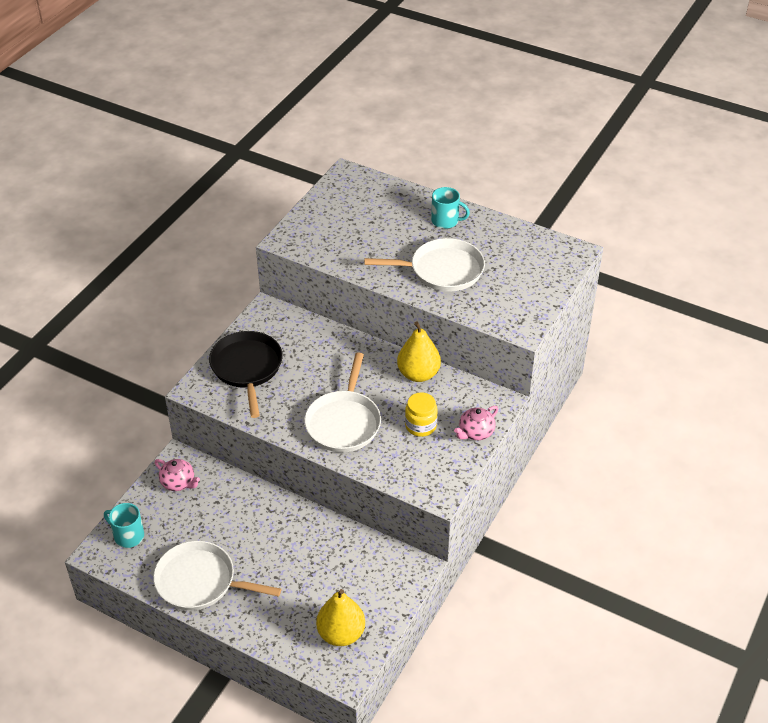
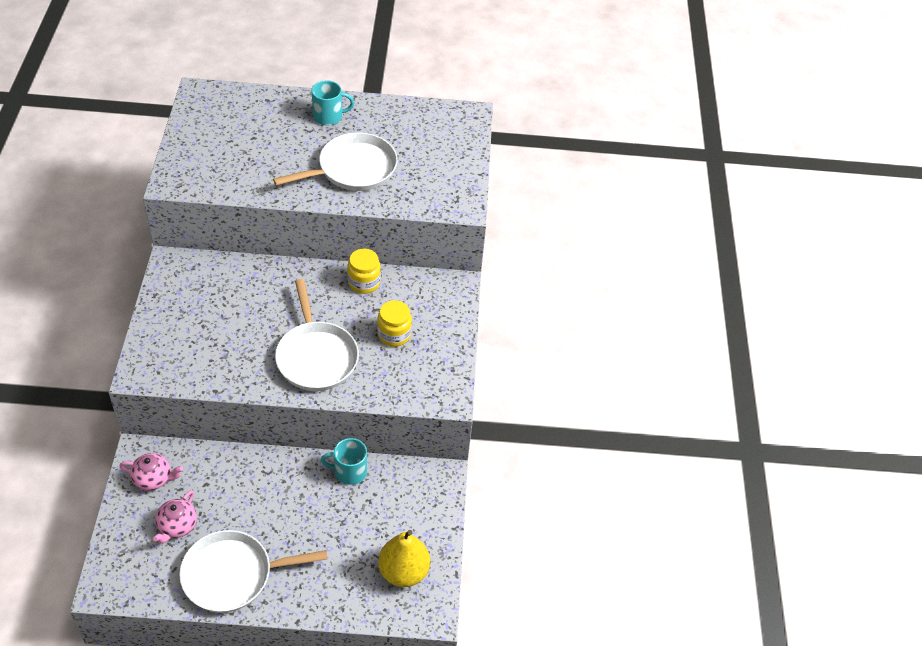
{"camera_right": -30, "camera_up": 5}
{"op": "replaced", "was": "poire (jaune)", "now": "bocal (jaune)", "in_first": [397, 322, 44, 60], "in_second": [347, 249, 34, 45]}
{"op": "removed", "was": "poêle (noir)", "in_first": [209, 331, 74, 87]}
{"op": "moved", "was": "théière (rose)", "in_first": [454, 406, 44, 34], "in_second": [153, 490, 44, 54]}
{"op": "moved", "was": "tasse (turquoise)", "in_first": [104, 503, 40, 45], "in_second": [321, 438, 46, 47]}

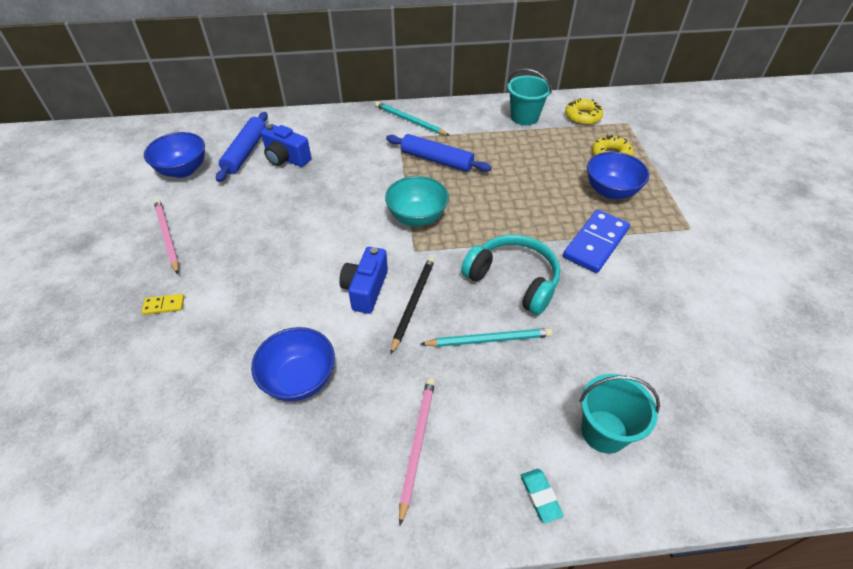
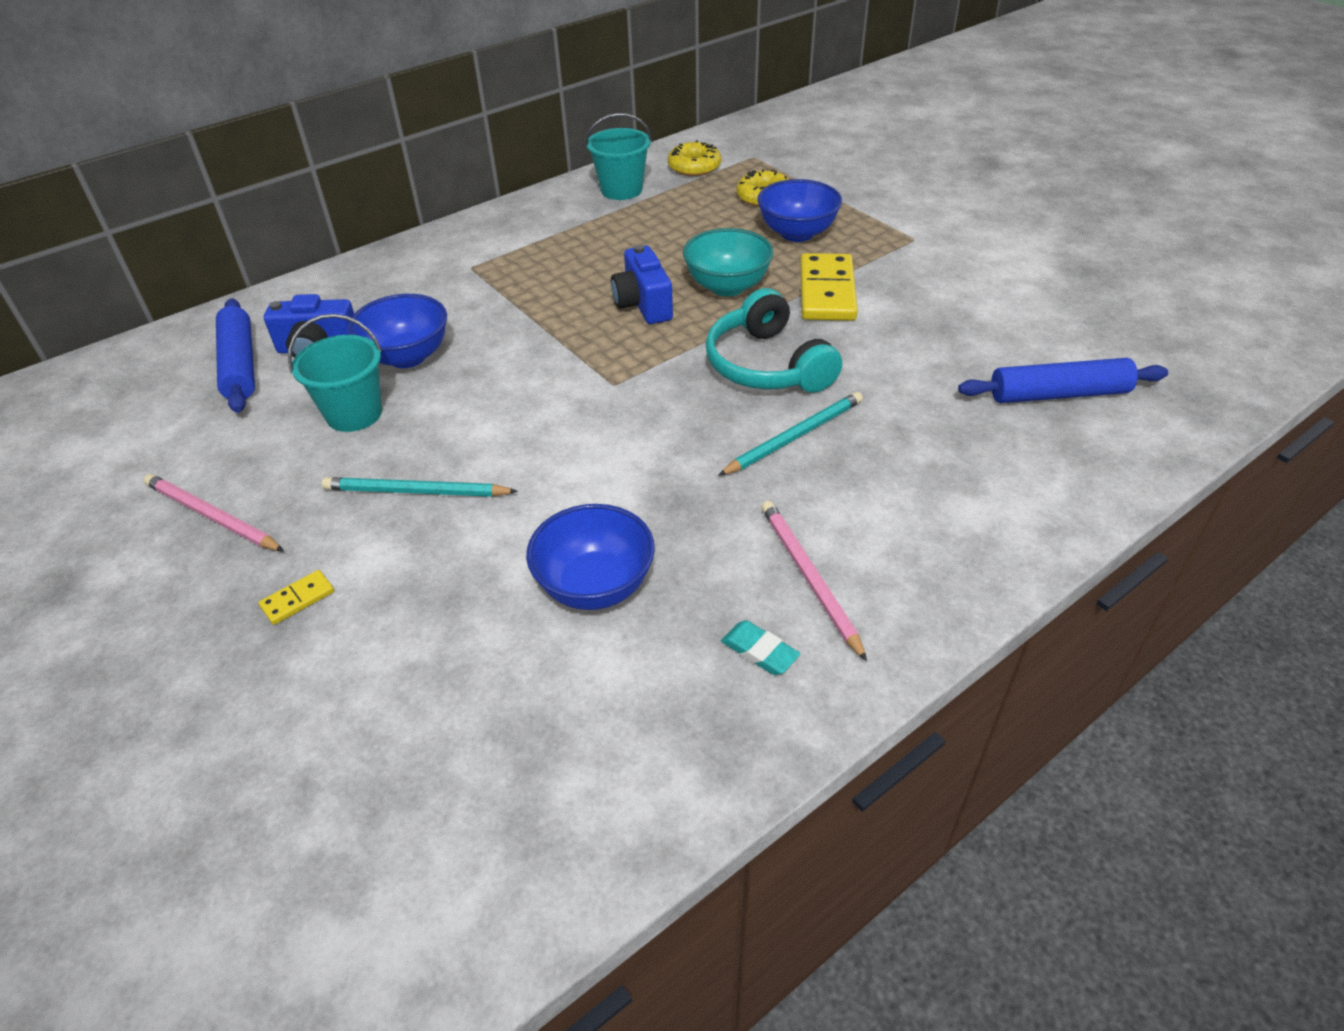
{"camera_right": -30, "camera_up": -5}
{"op": "moved", "was": "crayon (turquoise)", "in_first": [375, 102, 75, 34], "in_second": [322, 477, 196, 20]}
{"op": "moved", "was": "bol (bleu)", "in_first": [144, 132, 61, 46], "in_second": [348, 294, 99, 74]}
{"op": "moved", "was": "rouleau à pâtisserie (bleu)", "in_first": [386, 134, 105, 38], "in_second": [958, 358, 210, 45]}
{"op": "moved", "was": "bol (turquoise)", "in_first": [385, 176, 64, 50], "in_second": [683, 228, 91, 68]}
{"op": "recoloured", "was": "domino (bleu)", "now": "domino (jaune)", "in_first": [563, 209, 67, 64], "in_second": [800, 253, 58, 68]}
{"op": "turned", "was": "casque audio (turquoise)", "in_first": [461, 235, 99, 80], "in_second": [706, 288, 136, 105], "clockwise": -120}
{"op": "moved", "was": "appareil photo (bleu)", "in_first": [339, 247, 49, 67], "in_second": [611, 245, 62, 79]}
{"op": "removed", "was": "crayon (noir)", "in_first": [390, 257, 45, 98]}
{"op": "moved", "was": "seau (turquoise)", "in_first": [580, 374, 80, 80], "in_second": [288, 314, 94, 118]}
{"op": "moved", "was": "gomme (turquoise)", "in_first": [520, 469, 44, 54], "in_second": [721, 620, 79, 55]}

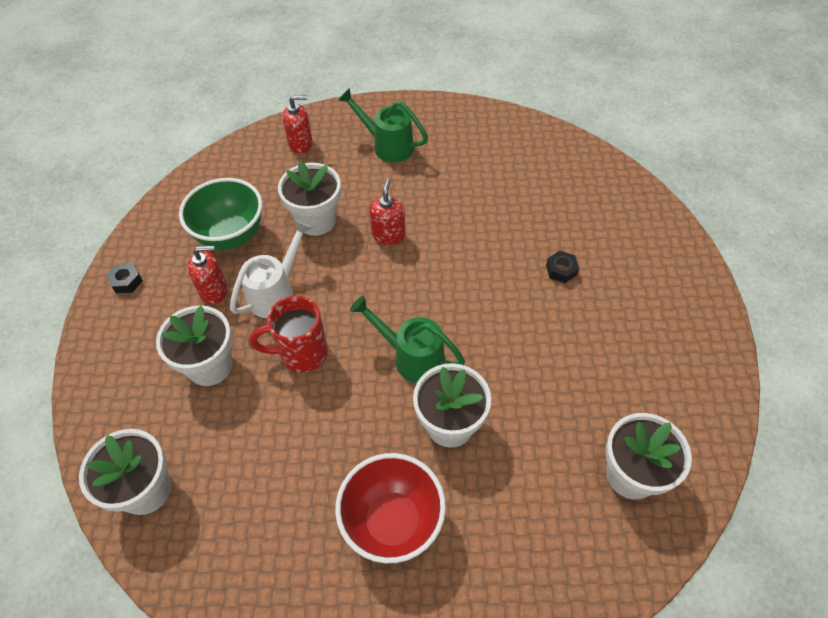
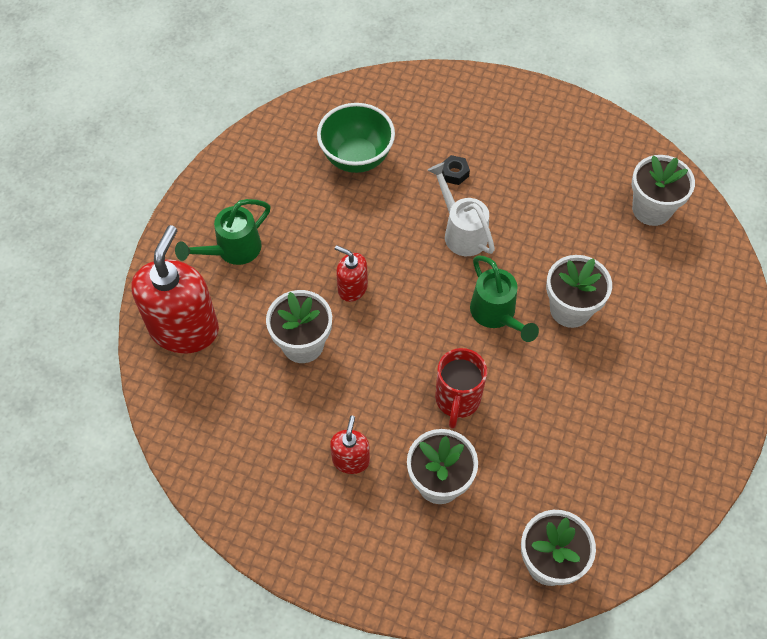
{"camera_right": -70, "camera_up": 5}
{"op": "resized", "was": "distributeur de savon (rouge)", "in_first": [282, 95, 31, 59], "in_second": [131, 225, 88, 128], "ratio": 2.03}
{"op": "moved", "was": "bol (vert)", "in_first": [179, 178, 84, 72], "in_second": [317, 103, 78, 70]}
{"op": "moved", "was": "arrosoir (blanc)", "in_first": [230, 219, 83, 99], "in_second": [428, 162, 67, 94]}
{"op": "removed", "was": "écrou (noir)", "in_first": [106, 263, 37, 30]}
{"op": "turned", "was": "arrosoir (vert)", "in_first": [350, 295, 115, 88], "in_second": [470, 255, 69, 87], "clockwise": -75}
{"op": "removed", "was": "bol (rouge)", "in_first": [335, 453, 111, 110]}

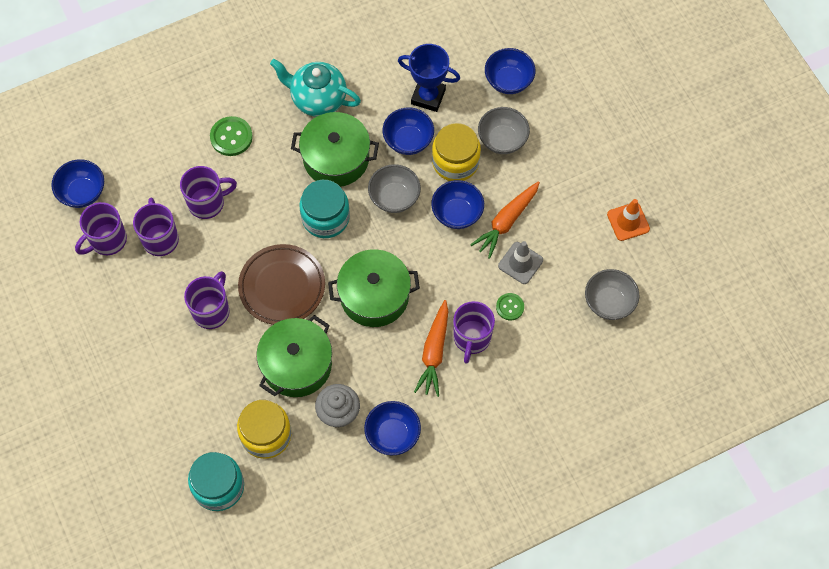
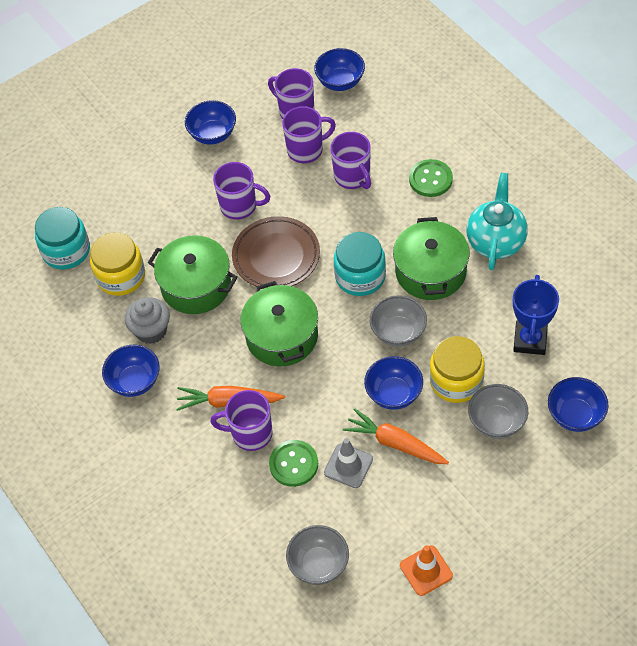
{"camera_right": 85, "camera_up": -10}
{"op": "moved", "was": "bol (bleu)", "in_first": [383, 107, 51, 48], "in_second": [185, 100, 51, 45]}
{"op": "resized", "was": "bouton (vert)", "in_first": [496, 293, 28, 27], "in_second": [269, 440, 49, 47], "ratio": 1.57}

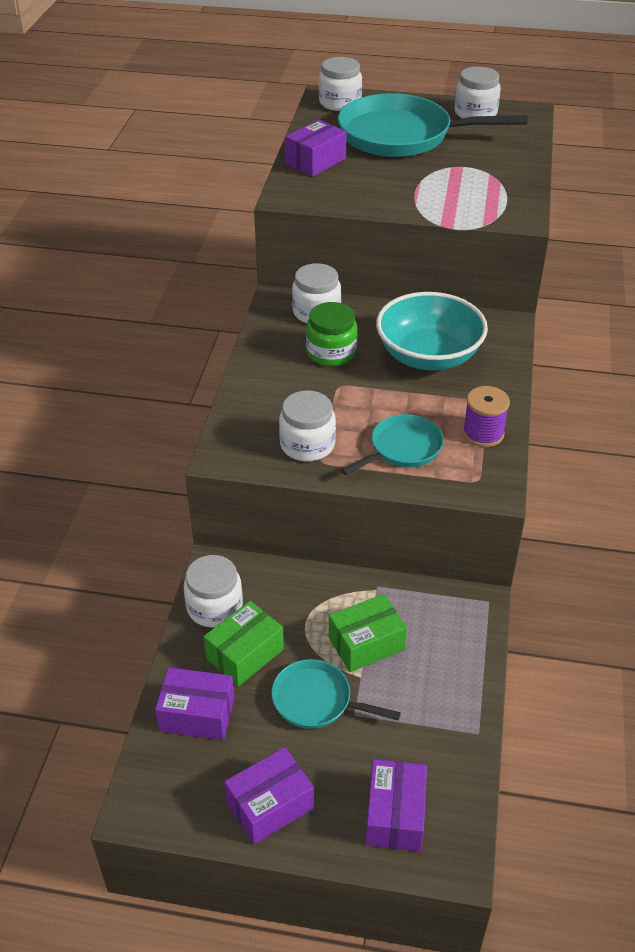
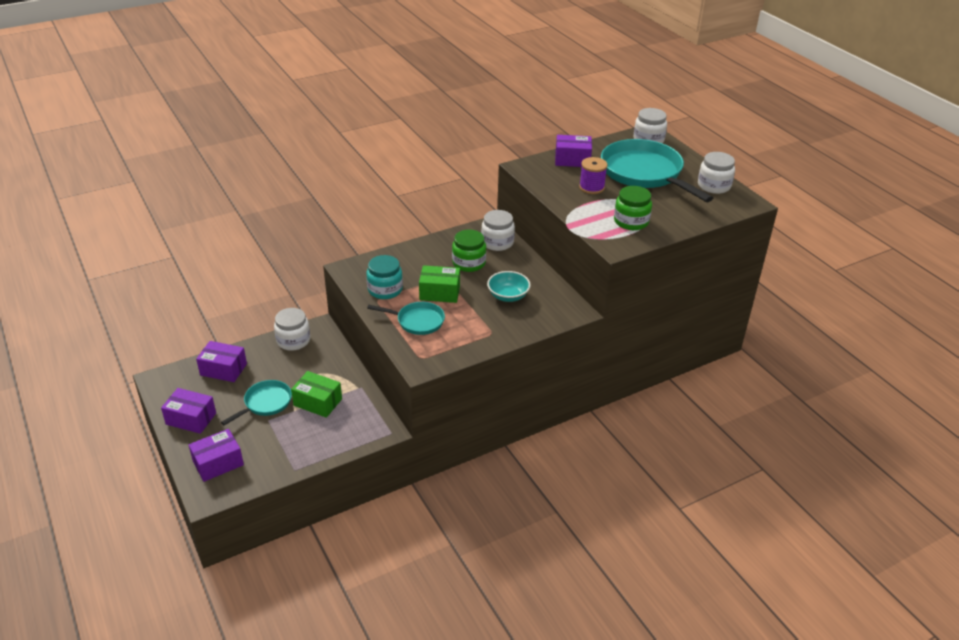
{"camera_right": 50, "camera_up": -5}
{"op": "resized", "was": "bol (turquoise)", "in_first": [376, 292, 112, 79], "in_second": [487, 271, 44, 31], "ratio": 0.57}
{"op": "moved", "was": "bobine (violet)", "in_first": [463, 386, 47, 61], "in_second": [579, 157, 29, 37]}
{"op": "recoloured", "was": "bocal (blanc)", "now": "bocal (turquoise)", "in_first": [279, 390, 57, 71], "in_second": [367, 255, 36, 44]}
{"op": "moved", "was": "boîte (vert)", "in_first": [204, 601, 80, 85], "in_second": [419, 265, 41, 38]}
{"op": "turned", "was": "poêle (turquoise)", "in_first": [271, 659, 130, 70], "in_second": [221, 380, 71, 46], "clockwise": 60}
{"op": "turned", "was": "boîte (violet)", "in_first": [155, 667, 80, 73], "in_second": [196, 341, 51, 41], "clockwise": -45}
{"op": "added", "now": "bocal (vert)", "in_second": [614, 186, 38, 44]}

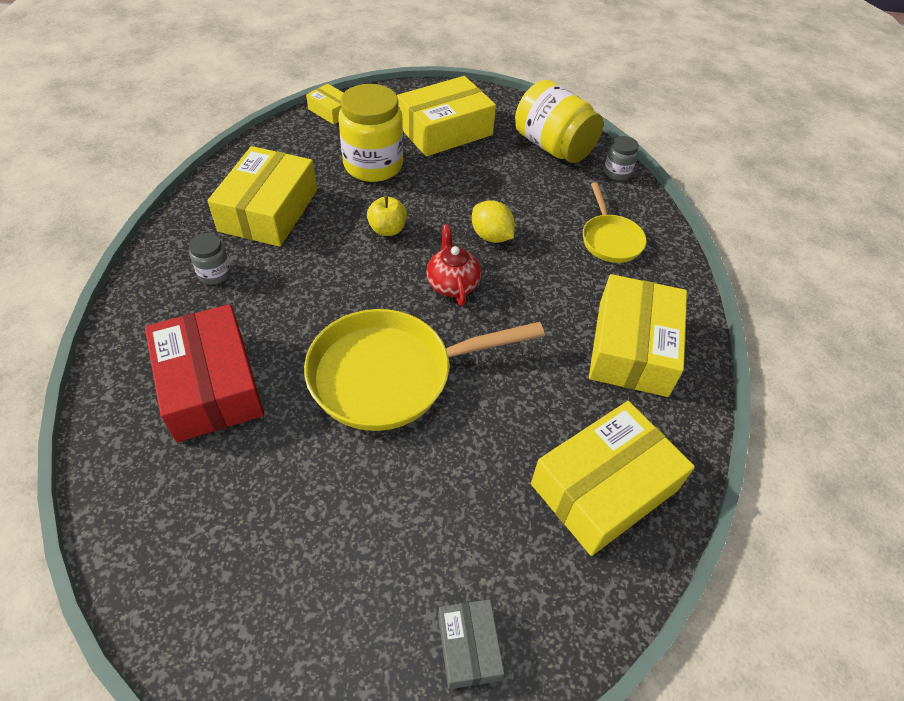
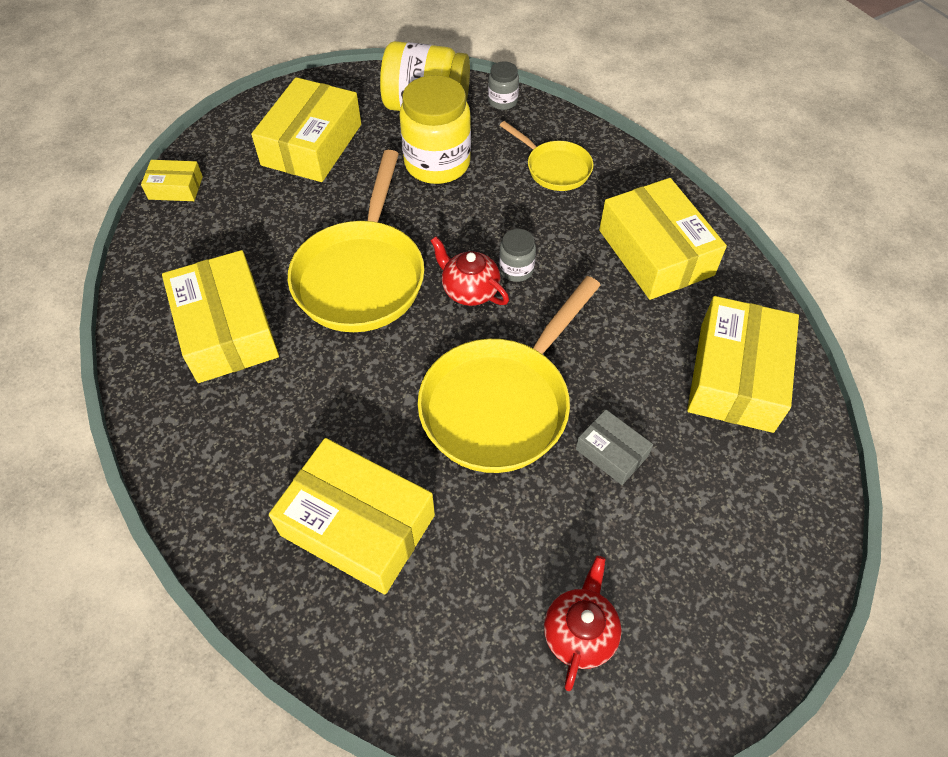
{"camera_right": -35, "camera_up": 5}
{"op": "moved", "was": "bocal (jaune)", "in_first": [338, 84, 65, 98], "in_second": [400, 75, 71, 109]}
{"op": "replaced", "was": "pomme (jaune)", "now": "poêle (jaune)", "in_first": [367, 196, 40, 40], "in_second": [288, 150, 137, 182]}
{"op": "removed", "was": "citron (jaune)", "in_first": [472, 200, 43, 43]}
{"op": "moved", "was": "bocal (gris)", "in_first": [189, 233, 43, 51], "in_second": [499, 229, 37, 53]}
{"op": "recoloured", "was": "boîte (rouge)", "now": "boîte (jaune)", "in_first": [145, 304, 119, 139], "in_second": [269, 438, 166, 157]}
{"op": "moved", "was": "boîte (gris)", "in_first": [438, 599, 66, 90], "in_second": [576, 409, 77, 76]}
{"op": "added", "now": "théière (rouge)", "in_second": [544, 556, 78, 135]}

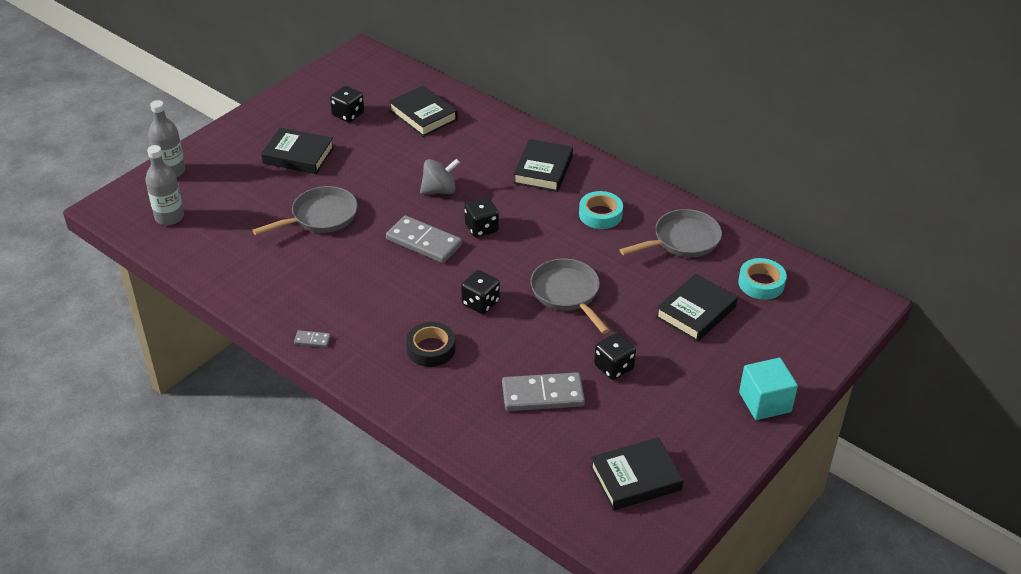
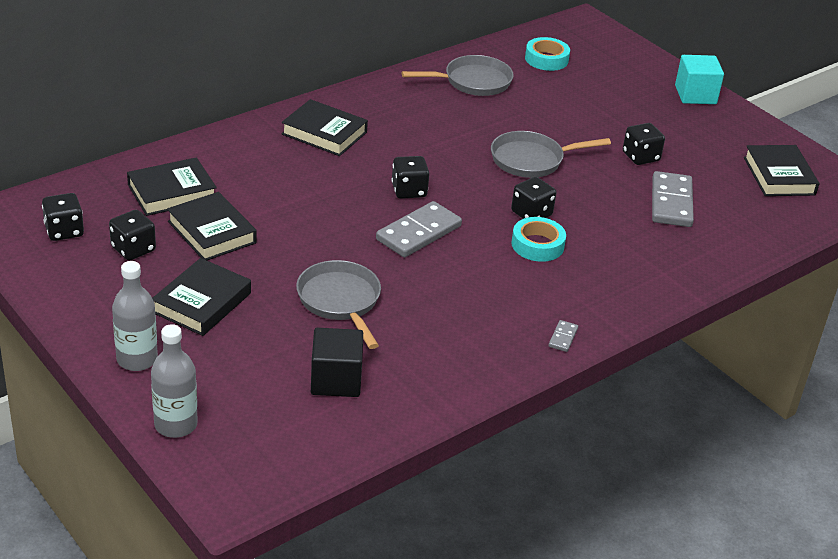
{"camera_right": -80, "camera_up": -5}
{"op": "moved", "was": "bouteille (gris)", "in_first": [145, 145, 39, 80], "in_second": [112, 261, 46, 110]}
{"op": "removed", "was": "toupie (gris)", "in_first": [420, 159, 40, 35]}
{"op": "moved", "was": "ruban adhésif (turquoise)", "in_first": [579, 191, 44, 38], "in_second": [512, 217, 54, 45]}
{"op": "turned", "was": "poêle (gris)", "in_first": [620, 209, 102, 48], "in_second": [402, 55, 112, 41], "clockwise": 90}
{"op": "moved", "was": "livre (noir)", "in_first": [656, 274, 81, 68], "in_second": [167, 192, 90, 68]}
{"op": "removed", "was": "ruban adhésif (noir)", "in_first": [406, 322, 49, 45]}
{"op": "added", "now": "dé (noir)", "in_second": [42, 193, 42, 48]}
{"op": "added", "now": "cube (noir)", "in_second": [311, 328, 52, 69]}

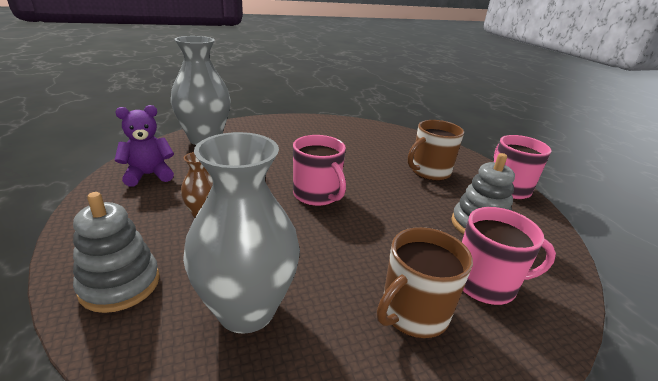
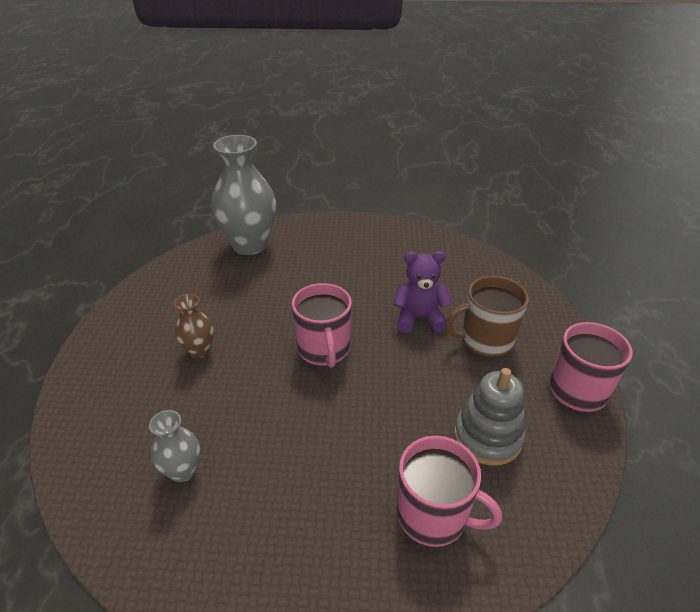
{"camera_right": 25, "camera_up": 10}
{"op": "moved", "was": "ours en peluche (violet)", "in_first": [115, 105, 59, 82], "in_second": [393, 251, 59, 82]}
{"op": "resized", "was": "vase (gris)", "in_first": [183, 132, 117, 202], "in_second": [149, 410, 51, 72], "ratio": 0.48}
{"op": "removed", "was": "jouet à empiler (gris)", "in_first": [73, 192, 87, 121]}
{"op": "removed", "was": "tasse (marron)", "in_first": [377, 227, 96, 111]}

